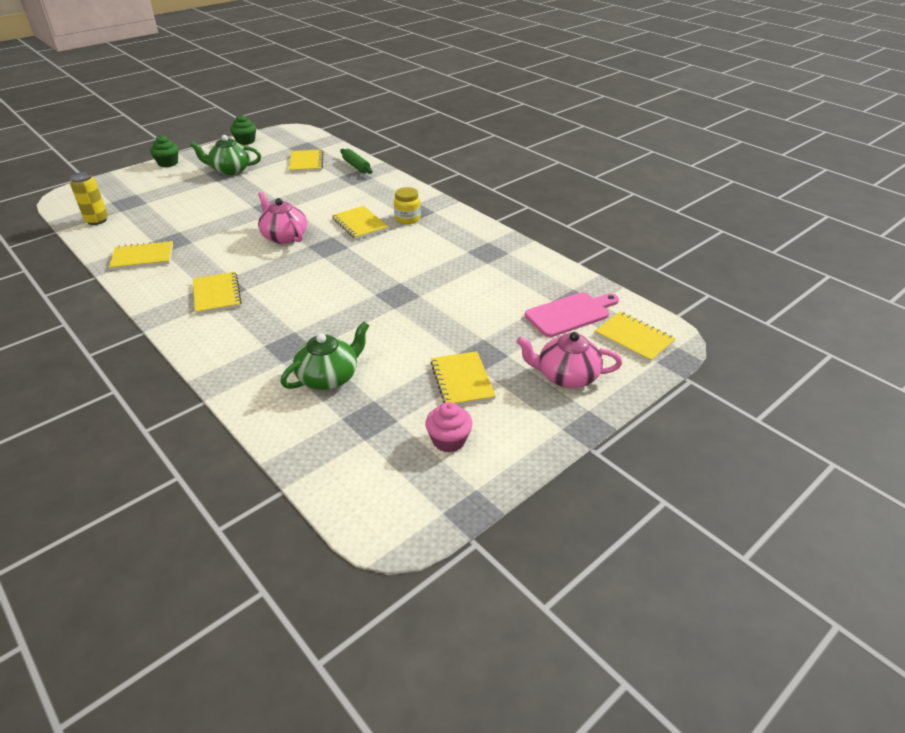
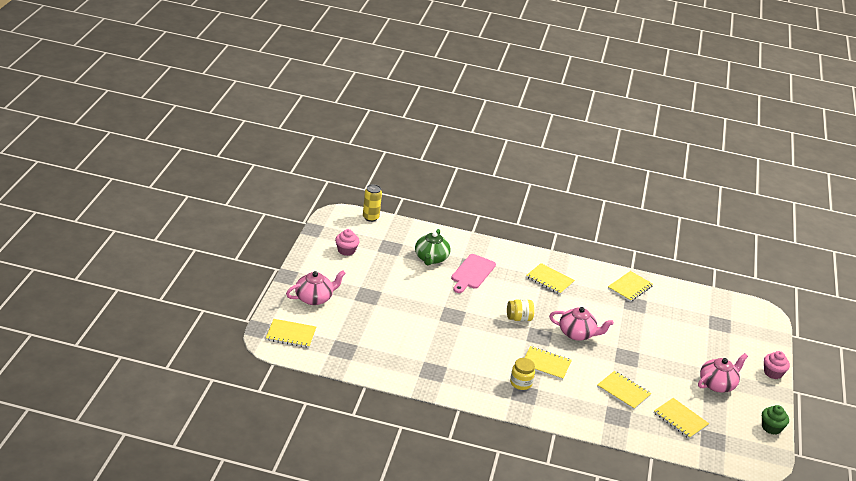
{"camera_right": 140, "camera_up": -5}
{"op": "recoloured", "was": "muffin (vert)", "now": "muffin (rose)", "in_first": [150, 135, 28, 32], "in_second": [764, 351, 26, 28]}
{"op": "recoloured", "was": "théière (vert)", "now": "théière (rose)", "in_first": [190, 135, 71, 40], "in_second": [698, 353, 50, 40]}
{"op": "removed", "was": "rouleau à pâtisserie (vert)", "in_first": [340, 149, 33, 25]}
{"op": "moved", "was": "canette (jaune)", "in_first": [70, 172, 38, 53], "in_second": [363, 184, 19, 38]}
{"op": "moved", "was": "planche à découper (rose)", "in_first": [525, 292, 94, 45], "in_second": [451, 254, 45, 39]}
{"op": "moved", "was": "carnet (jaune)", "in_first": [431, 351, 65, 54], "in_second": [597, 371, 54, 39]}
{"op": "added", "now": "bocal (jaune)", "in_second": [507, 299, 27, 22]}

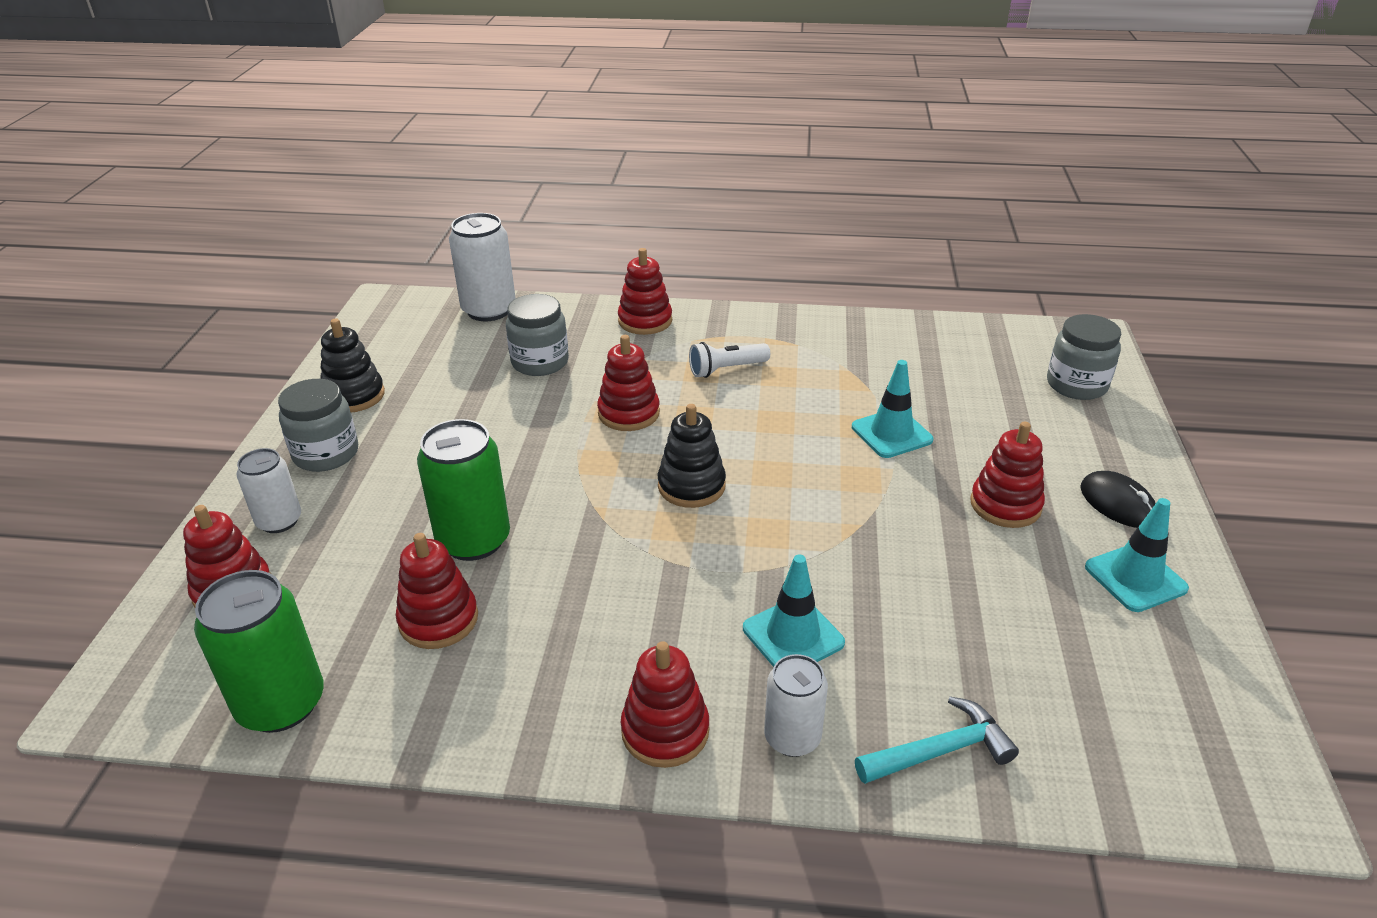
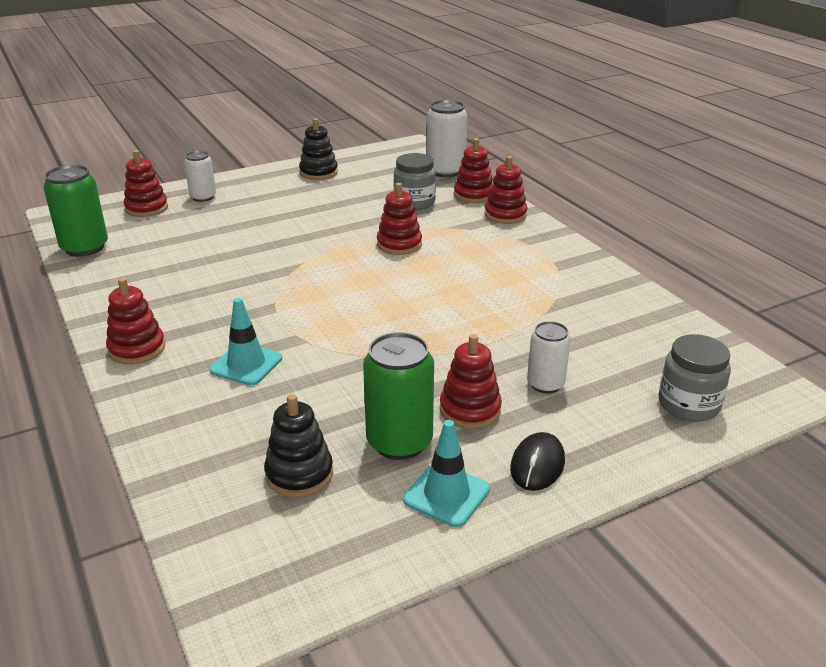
{"camera_right": 55, "camera_up": -5}
{"op": "removed", "was": "lampe de poche (blanc)", "in_first": [689, 342, 81, 36]}
{"op": "removed", "was": "cône de chantier (turquoise)", "in_first": [852, 360, 81, 98]}
{"op": "removed", "was": "bocal (gris)", "in_first": [278, 379, 80, 93]}
{"op": "moved", "was": "jouet à empiler (noir)", "in_first": [658, 404, 68, 104], "in_second": [264, 394, 69, 103]}
{"op": "moved", "was": "canette (vert)", "in_first": [417, 419, 93, 142], "in_second": [363, 332, 71, 128]}
{"op": "moved", "was": "jouet à empiler (rouge)", "in_first": [396, 533, 82, 116], "in_second": [454, 138, 39, 65]}
{"op": "moved", "was": "canette (blanc)", "in_first": [764, 654, 64, 103], "in_second": [527, 321, 44, 72]}
{"op": "removed", "was": "marteau (turquoise)", "in_first": [855, 696, 164, 88]}

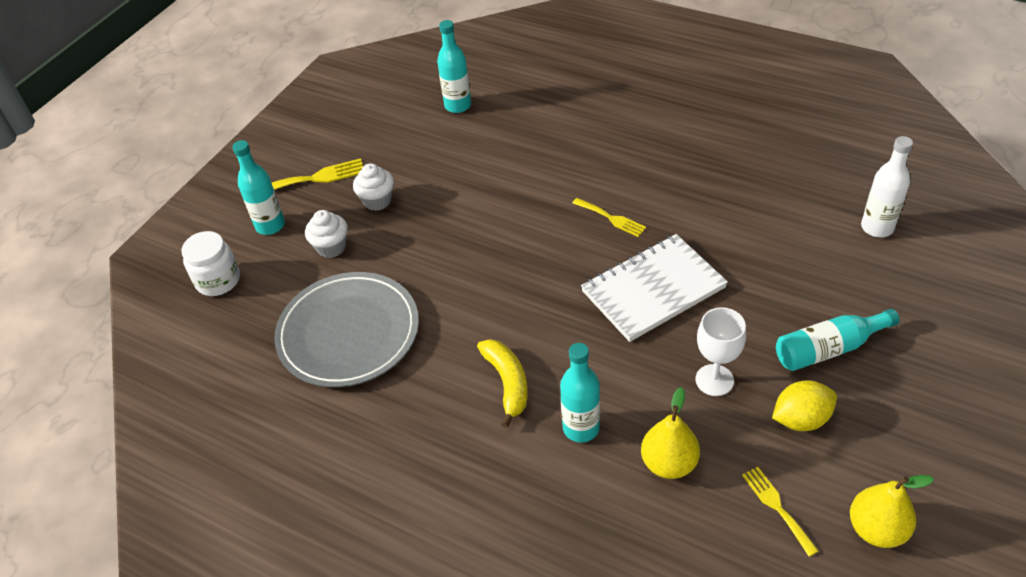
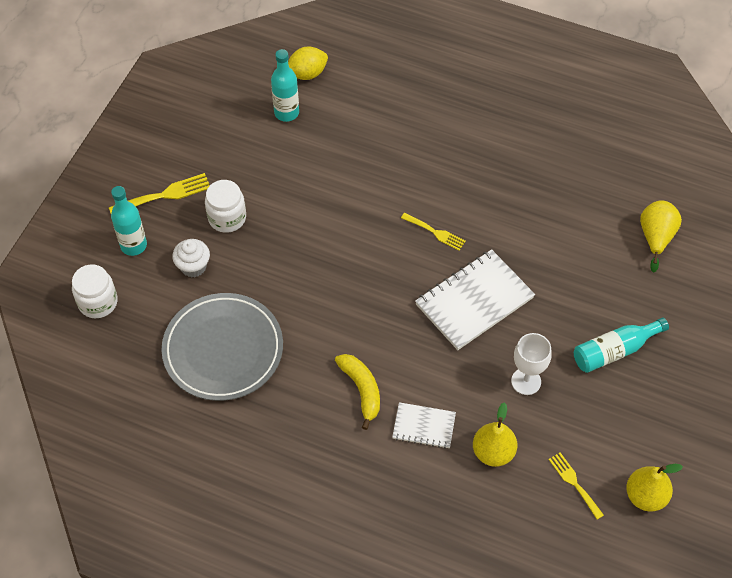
{"camera_right": -10, "camera_up": 10}
{"op": "replaced", "was": "bouteille (blanc)", "now": "poire (jaune)", "in_first": [861, 136, 52, 101], "in_second": [640, 200, 42, 73]}
{"op": "replaced", "was": "muffin (blanc)", "now": "bocal (blanc)", "in_first": [353, 163, 41, 48], "in_second": [205, 180, 41, 53]}
{"op": "replaced", "was": "bouteille (turquoise)", "now": "carnet (blanc)", "in_first": [560, 343, 40, 100], "in_second": [392, 402, 64, 47]}
{"op": "moved", "was": "citron (jaune)", "in_first": [772, 380, 65, 51], "in_second": [288, 47, 40, 33]}

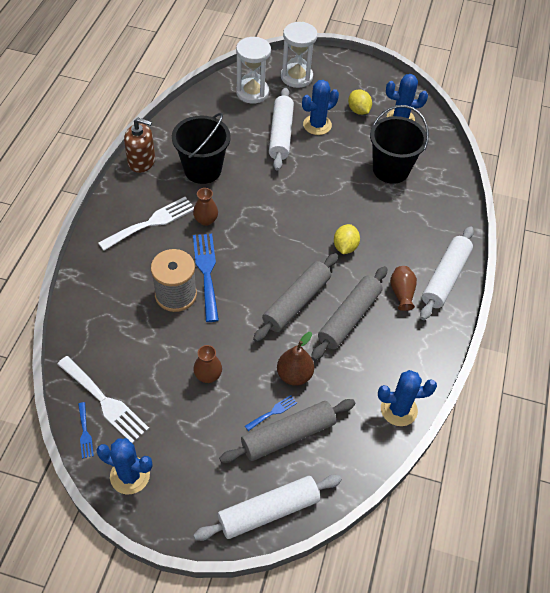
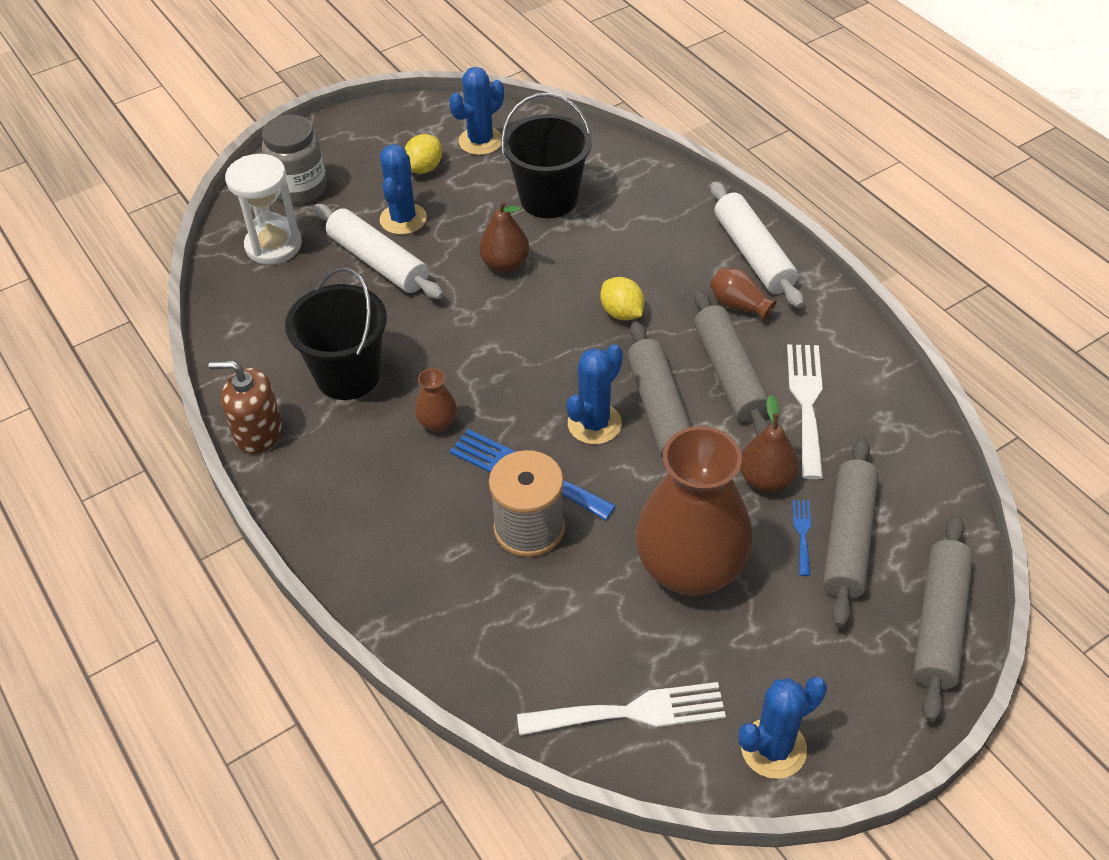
{"camera_right": -45, "camera_up": -5}
{"op": "replaced", "was": "sablier (blanc)", "now": "bocal (gris)", "in_first": [281, 22, 36, 66], "in_second": [262, 114, 65, 90]}
{"op": "turned", "was": "citron (jaune)", "in_first": [348, 89, 24, 26], "in_second": [405, 134, 37, 40], "clockwise": -75}
{"op": "turned", "was": "distributeur de savon (marron)", "in_first": [124, 118, 31, 55], "in_second": [208, 361, 74, 93], "clockwise": -135}
{"op": "moved", "was": "fourchette (blanc)", "in_first": [98, 197, 96, 54], "in_second": [787, 344, 36, 135]}
{"op": "resized", "was": "vase (marron)", "in_first": [193, 345, 29, 38], "in_second": [635, 426, 118, 170], "ratio": 2.45}
{"op": "moved", "was": "cactus (bleu)", "in_first": [378, 370, 59, 56], "in_second": [566, 344, 57, 100]}
{"op": "removed", "was": "fourchette (bleu)", "in_first": [78, 402, 16, 57]}
{"op": "recoloured", "was": "rouleau à pâtisserie (blanc)", "now": "rouleau à pâtisserie (gris)", "in_first": [193, 475, 149, 66], "in_second": [913, 515, 60, 207]}
{"op": "added", "now": "poire (marron)", "in_second": [479, 200, 50, 72]}

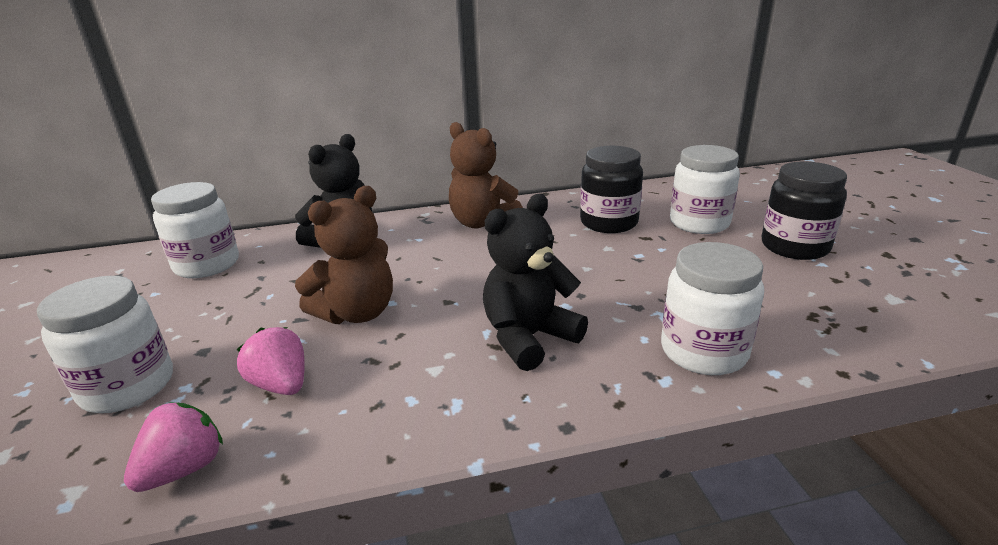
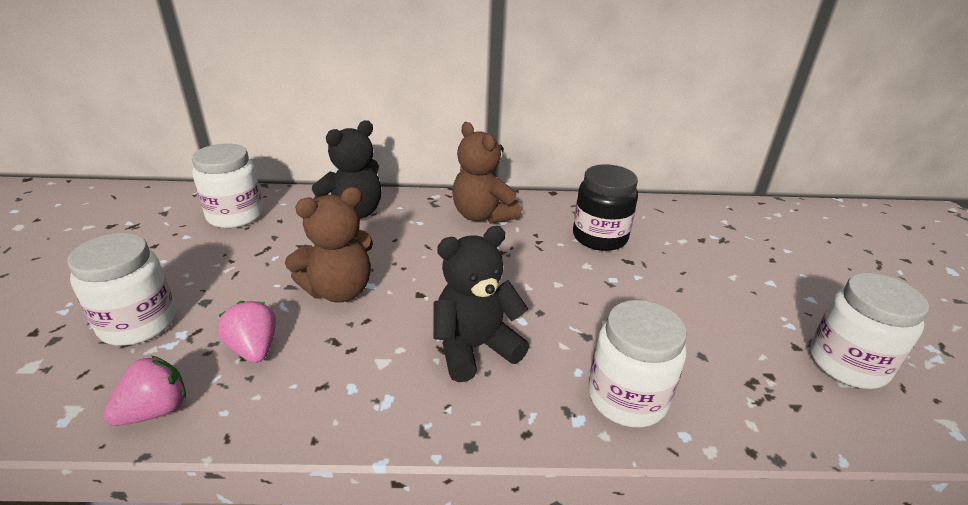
{"camera_right": 10, "camera_up": 5}
{"op": "moved", "was": "bocal (blanc)", "in_first": [670, 145, 70, 89], "in_second": [810, 273, 119, 116]}
{"op": "removed", "was": "bocal (noir)", "in_first": [761, 161, 86, 99]}

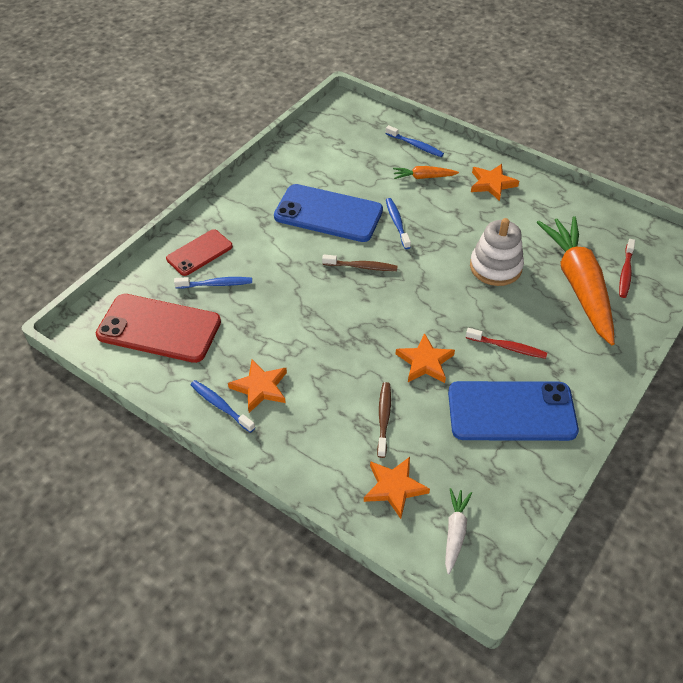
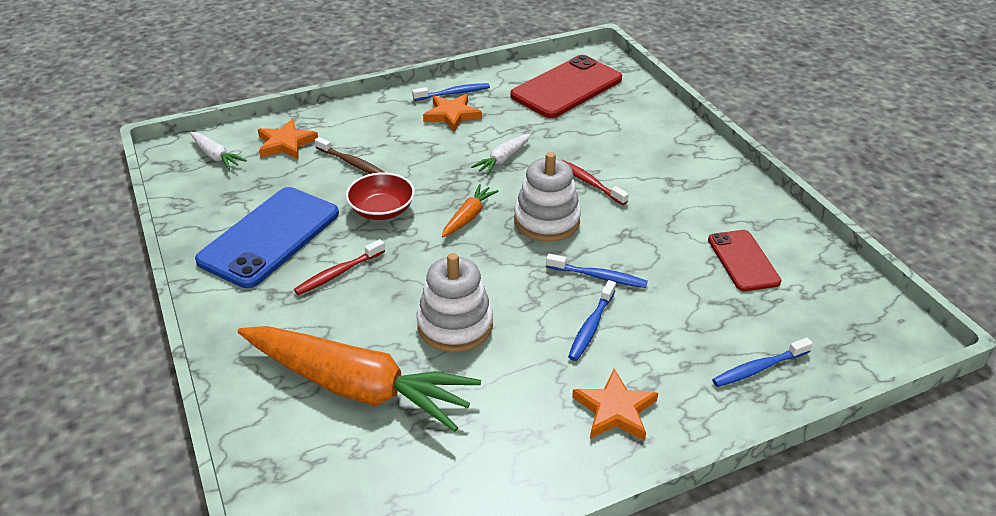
{"camera_right": 120, "camera_up": -10}
{"op": "moved", "was": "carotte (orange)", "in_first": [393, 166, 66, 13], "in_second": [442, 184, 56, 54]}
{"op": "removed", "was": "téléphone (bleu)", "in_first": [274, 184, 109, 58]}
{"op": "moved", "was": "téléphone (rouge)", "in_first": [166, 229, 67, 47], "in_second": [708, 230, 73, 61]}
{"op": "moved", "was": "brosse à dents (rouge)", "in_first": [619, 239, 16, 59], "in_second": [562, 160, 67, 45]}
{"op": "replaced", "was": "brosse à dents (marron)", "now": "jouet à empiler (blanc)", "in_first": [322, 254, 76, 17], "in_second": [514, 152, 67, 90]}
{"op": "moved", "was": "brosse à dents (bleu)", "in_first": [174, 277, 78, 12], "in_second": [568, 280, 48, 81]}
{"op": "replaced", "was": "étoile (orange)", "now": "bol (rouge)", "in_first": [396, 333, 59, 50], "in_second": [346, 172, 69, 48]}
{"op": "added", "now": "carotte (blanc)", "in_second": [471, 133, 60, 42]}

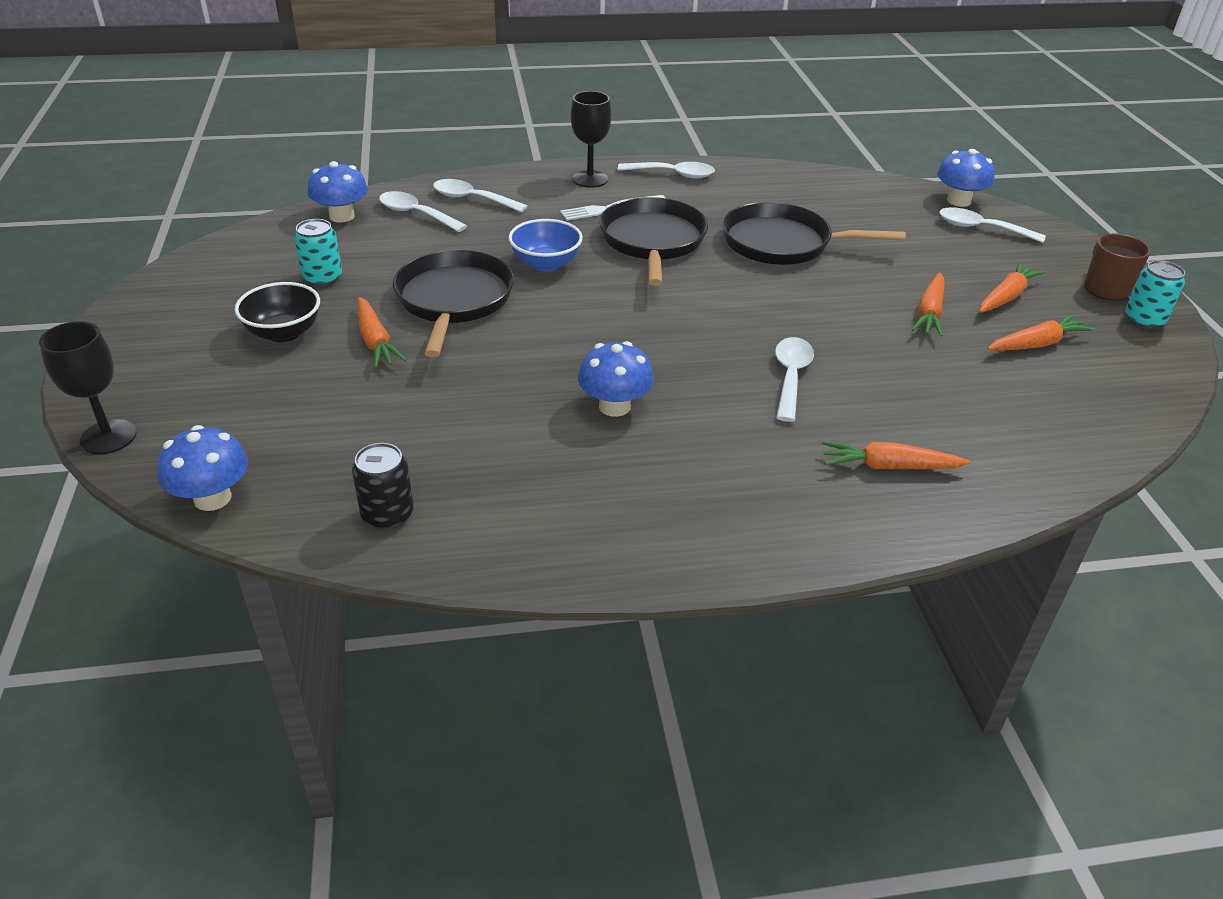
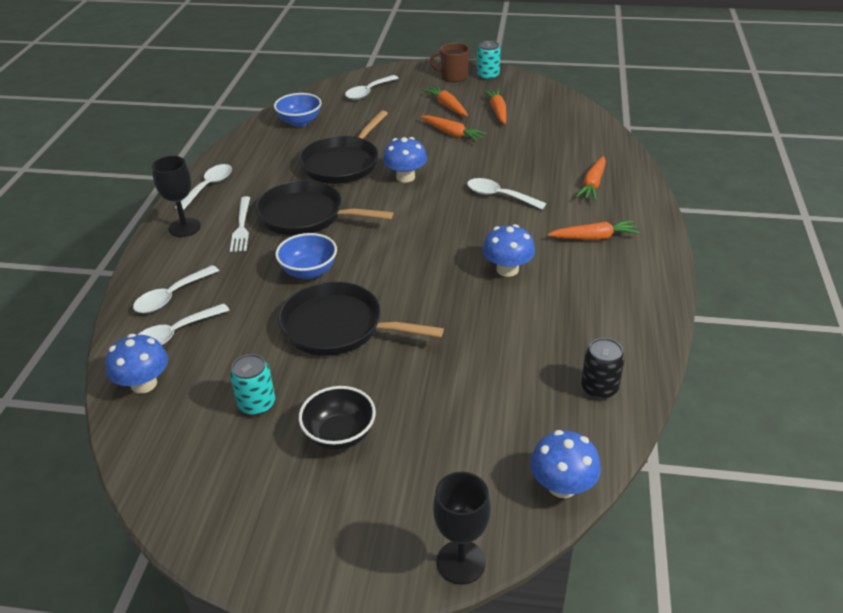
{"camera_right": -70, "camera_up": 0}
{"op": "moved", "was": "champignon (bleu)", "in_first": [937, 149, 58, 58], "in_second": [382, 137, 45, 45]}
{"op": "moved", "was": "carotte (orange)", "in_first": [357, 297, 49, 71], "in_second": [548, 220, 92, 20]}
{"op": "added", "now": "bol (bleu)", "in_second": [274, 93, 48, 34]}

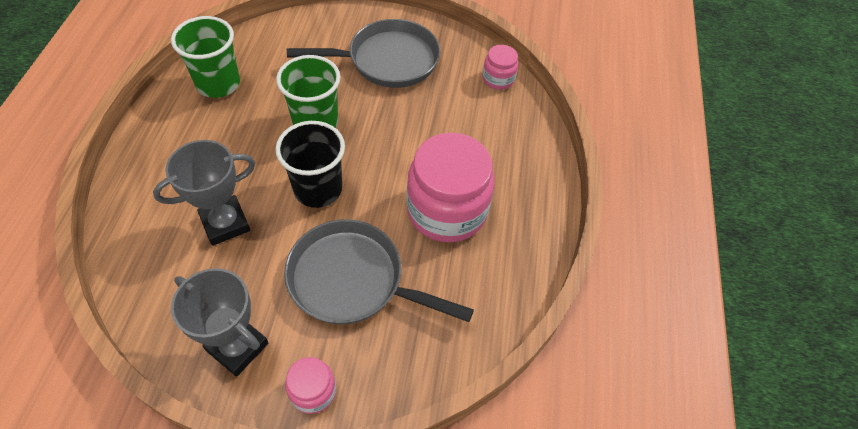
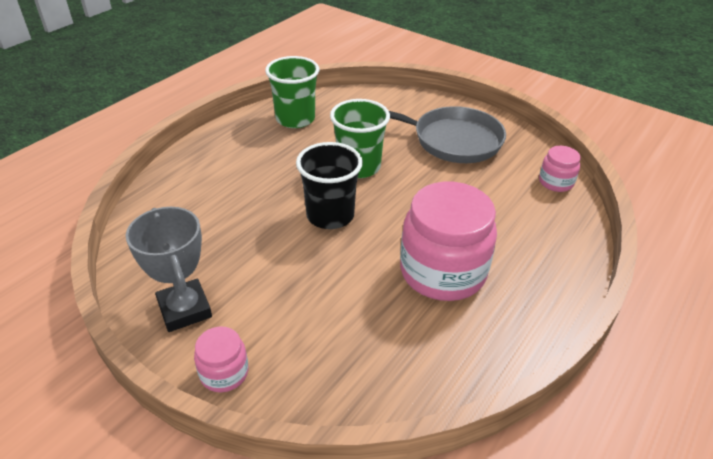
{"camera_right": 30, "camera_up": -15}
{"op": "removed", "was": "trophée (gris)", "in_first": [153, 140, 102, 106]}
{"op": "removed", "was": "poêle (gris)", "in_first": [284, 219, 190, 106]}

